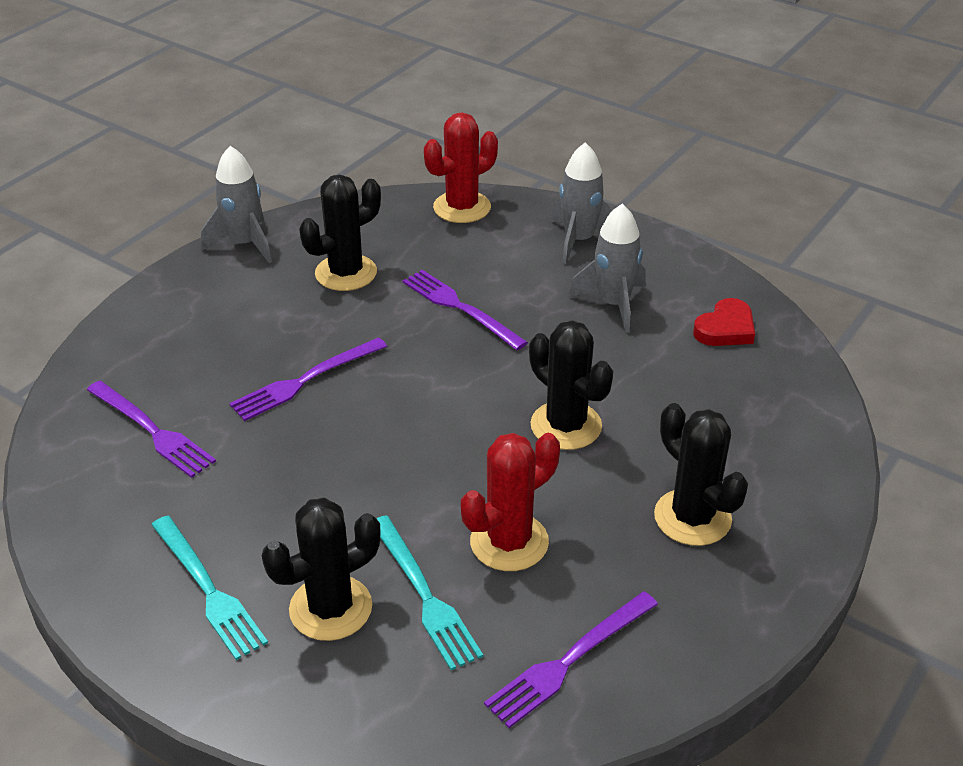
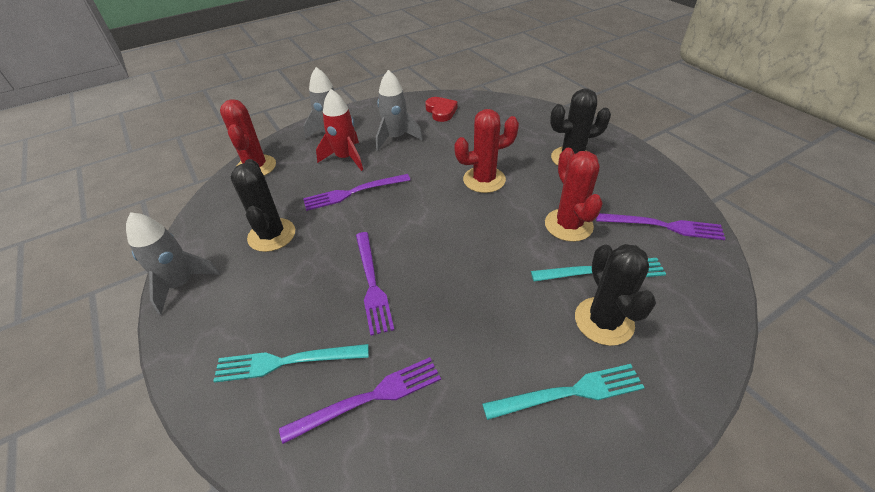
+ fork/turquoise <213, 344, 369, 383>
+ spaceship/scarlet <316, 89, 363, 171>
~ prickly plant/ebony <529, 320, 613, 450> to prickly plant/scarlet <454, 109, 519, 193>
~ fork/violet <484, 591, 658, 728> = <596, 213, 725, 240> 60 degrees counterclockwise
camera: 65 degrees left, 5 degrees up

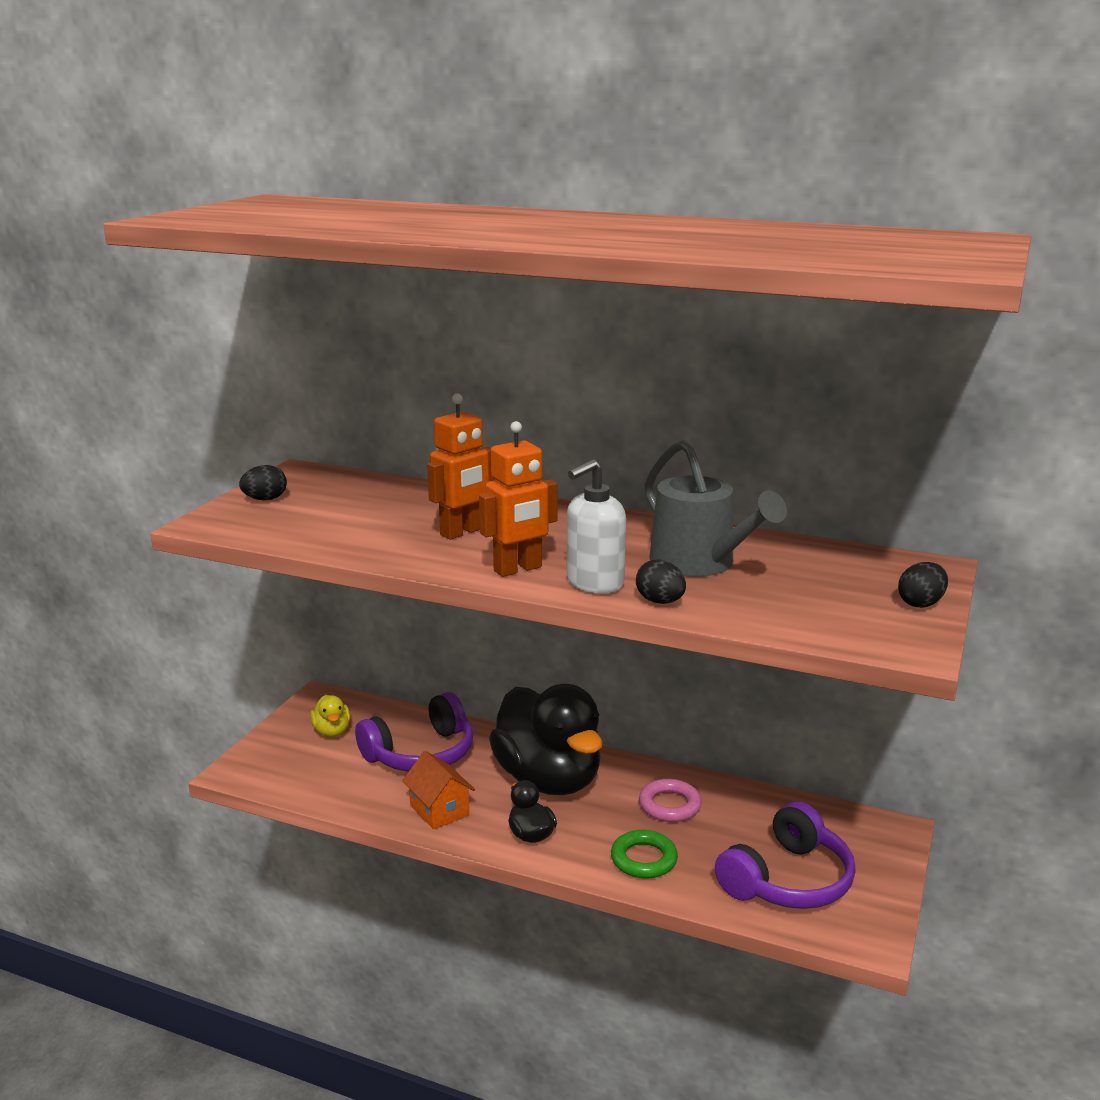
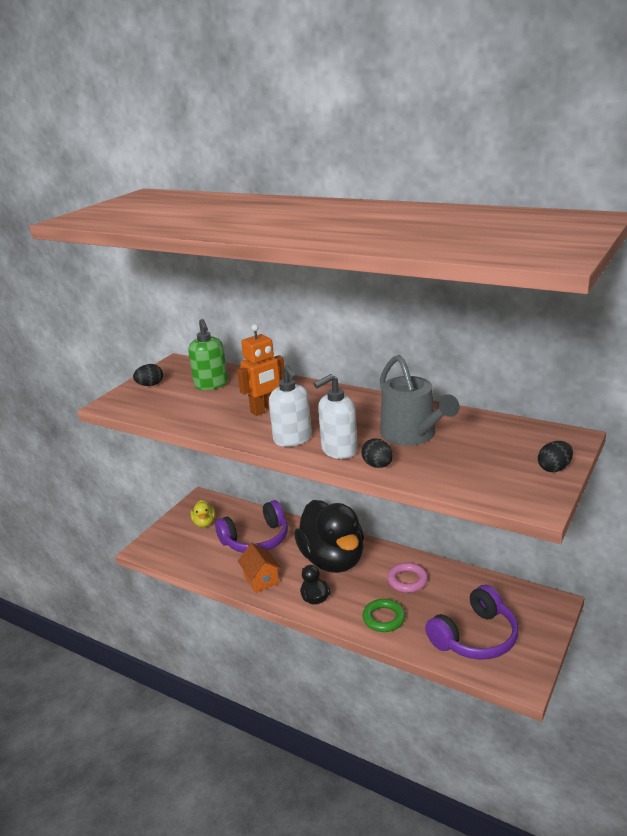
+ pump bottle/green <188, 319, 228, 390>
~ robot figure/bright orange <479, 421, 558, 577> to pump bottle/white <269, 365, 312, 447>
camera: 10 degrees right, 5 degrees up

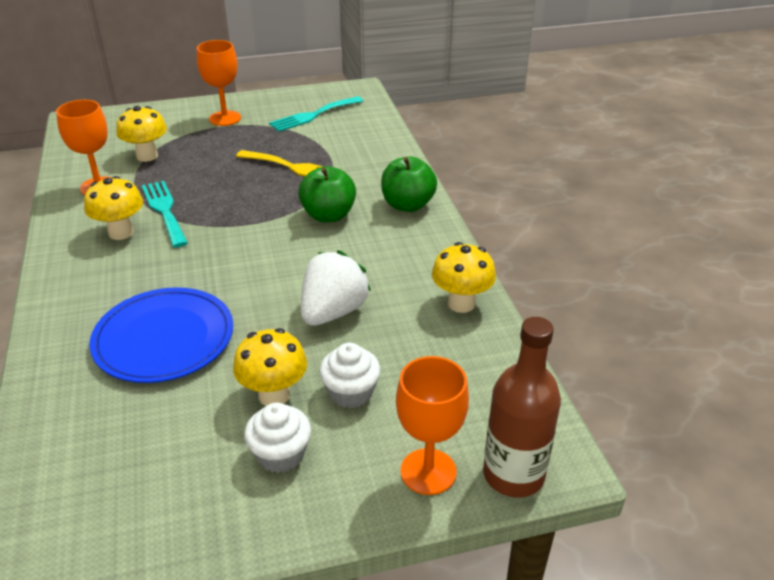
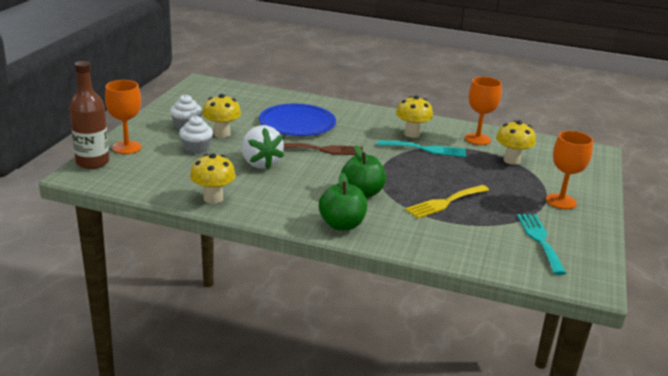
+ fork/brown <284, 143, 363, 155>
camera: 120 degrees right, 10 degrees down

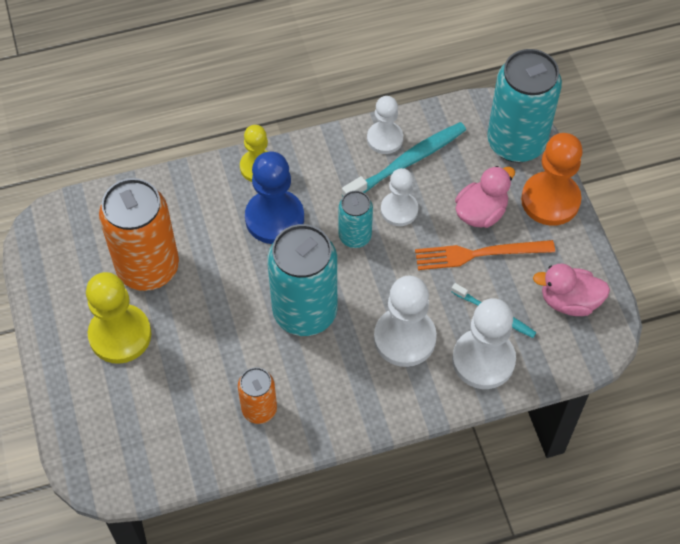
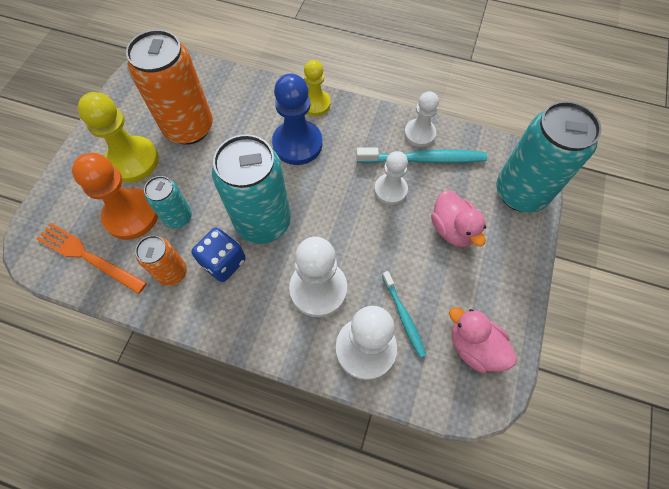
+ die/blue <191, 228, 246, 282>
~ can/turquoise <339, 191, 373, 248> to <144, 176, 192, 229>
~ fork/bright orange <415, 240, 555, 270> to <36, 223, 147, 294>
~ game pawn/bright orange <521, 133, 583, 226> to <72, 153, 158, 240>
~ duck/rose-pink <455, 166, 515, 228> = <431, 191, 486, 247> 75 degrees clockwise
camera: 35 degrees right, 5 degrees up

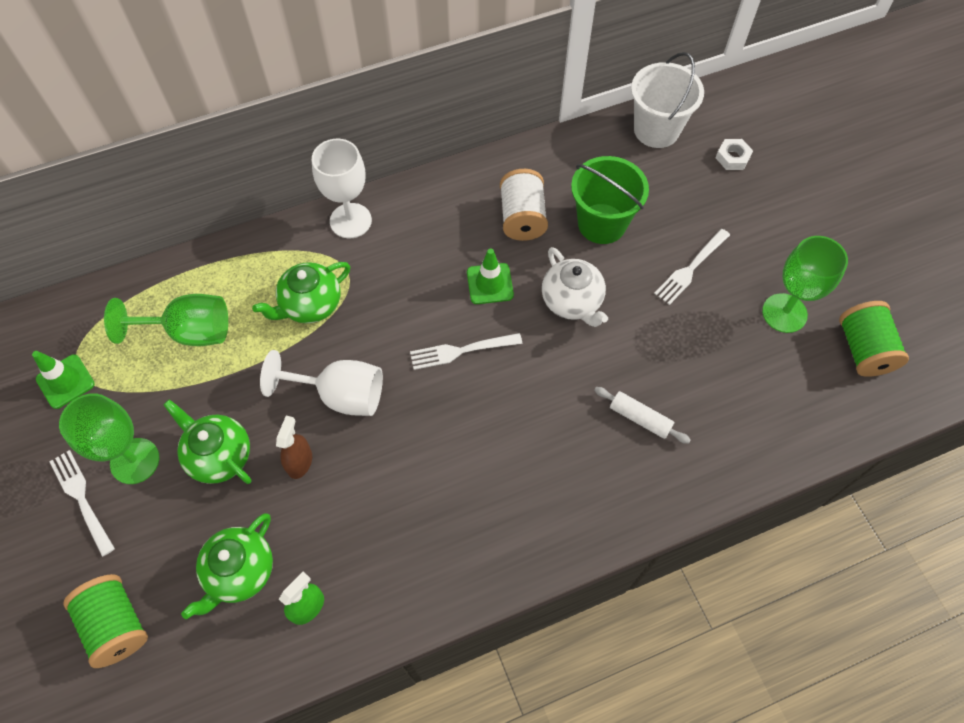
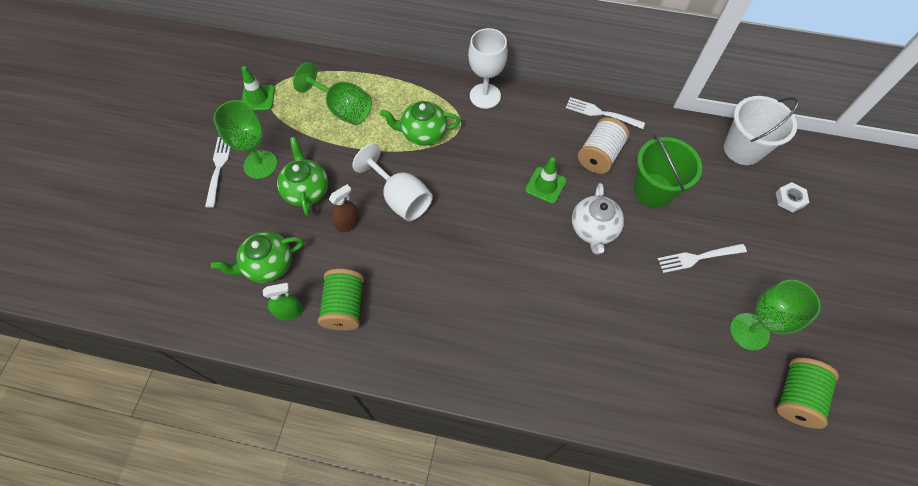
- rolling pin/white <594, 387, 691, 444>
~ reel of thread/green <63, 574, 148, 668> to <318, 269, 364, 331>
~ fork/white <410, 333, 522, 370> to <566, 97, 645, 129>
camera: 35 degrees right, 0 degrees up

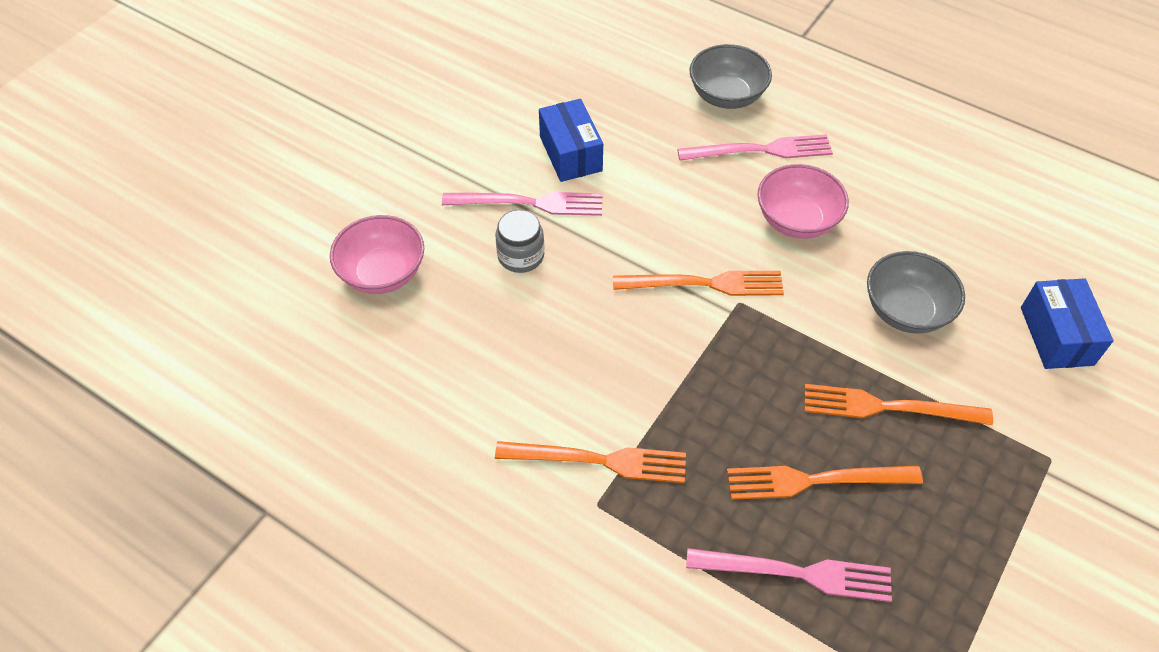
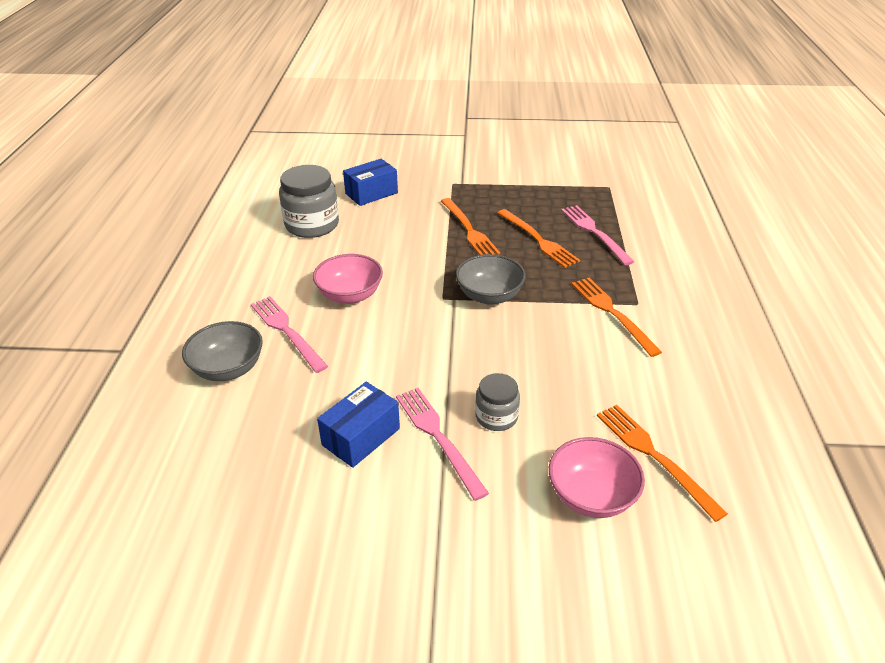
+ jar/ash-grey <279, 165, 339, 238>
~ fork/bright orange <613, 271, 784, 296> to <597, 405, 728, 522>
~ bowl/ash-grey <867, 251, 965, 334> to <456, 254, 526, 305>
camera: 120 degrees left, 15 degrees down

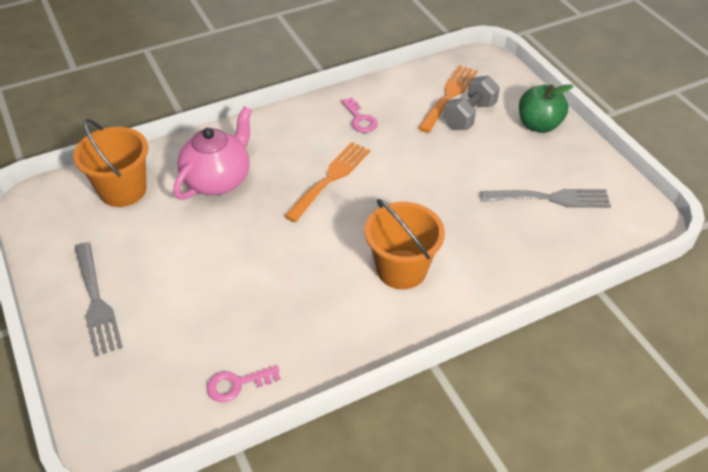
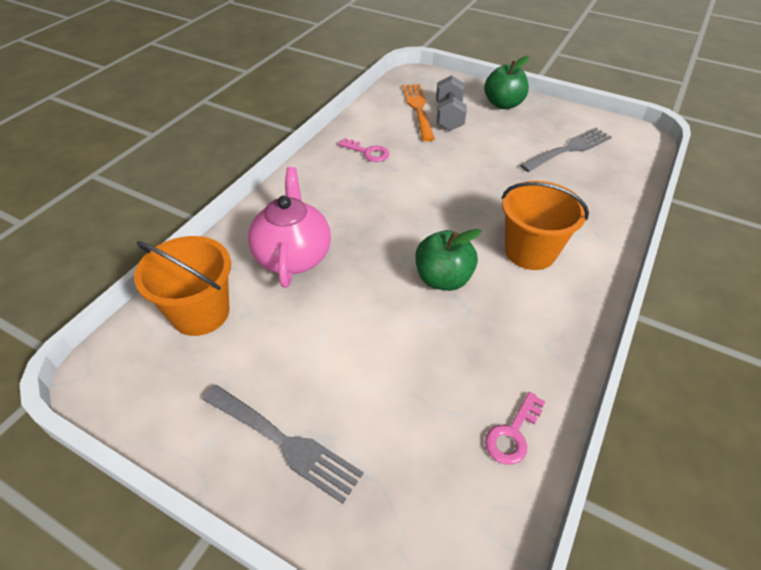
- fork/bright orange <285, 142, 370, 222>
+ apple/green <415, 229, 482, 291>
camera: 35 degrees left, 0 degrees up

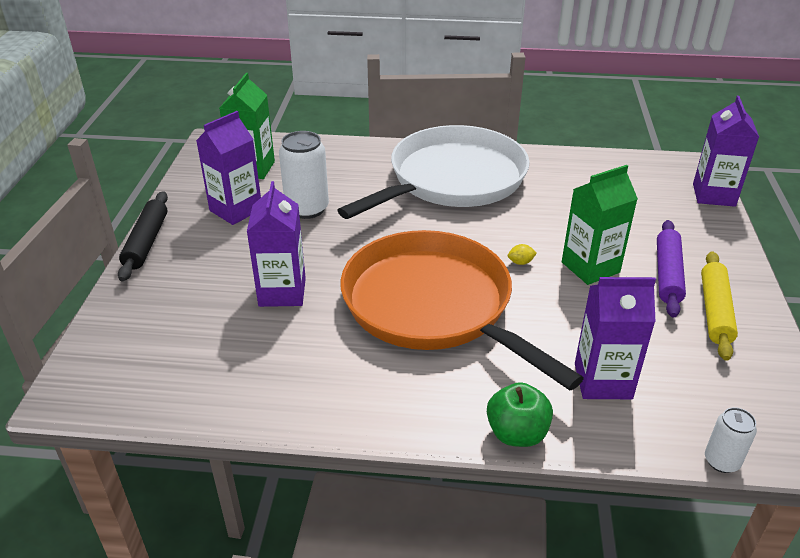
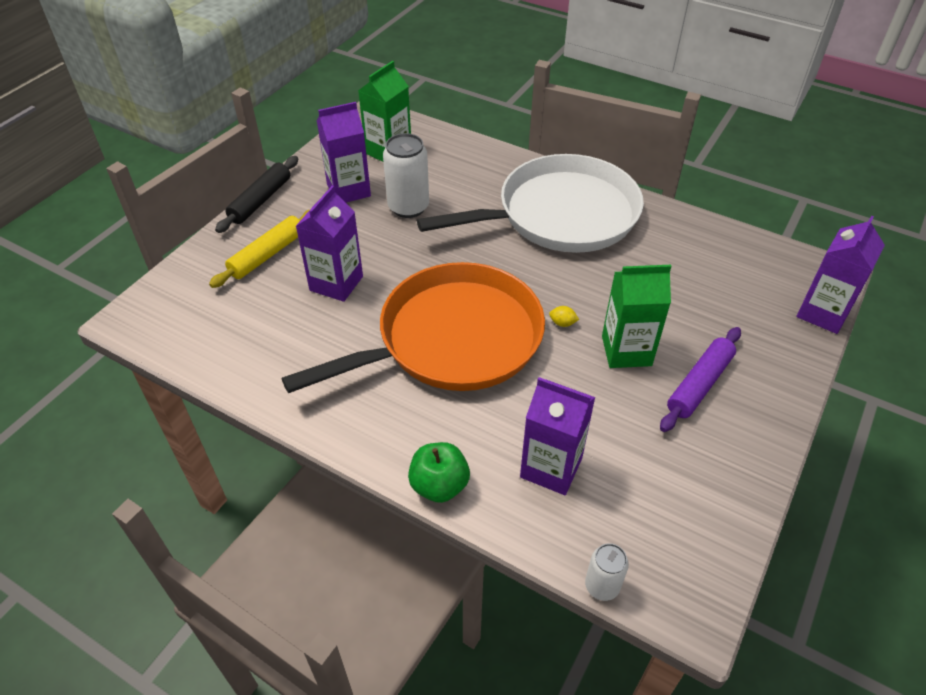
~ rolling pin/golden <701, 251, 738, 361> to <209, 210, 309, 288>
~ frying pan/bright orange <340, 230, 584, 390> = <281, 262, 545, 393> 75 degrees clockwise
camera: 25 degrees right, 10 degrees up

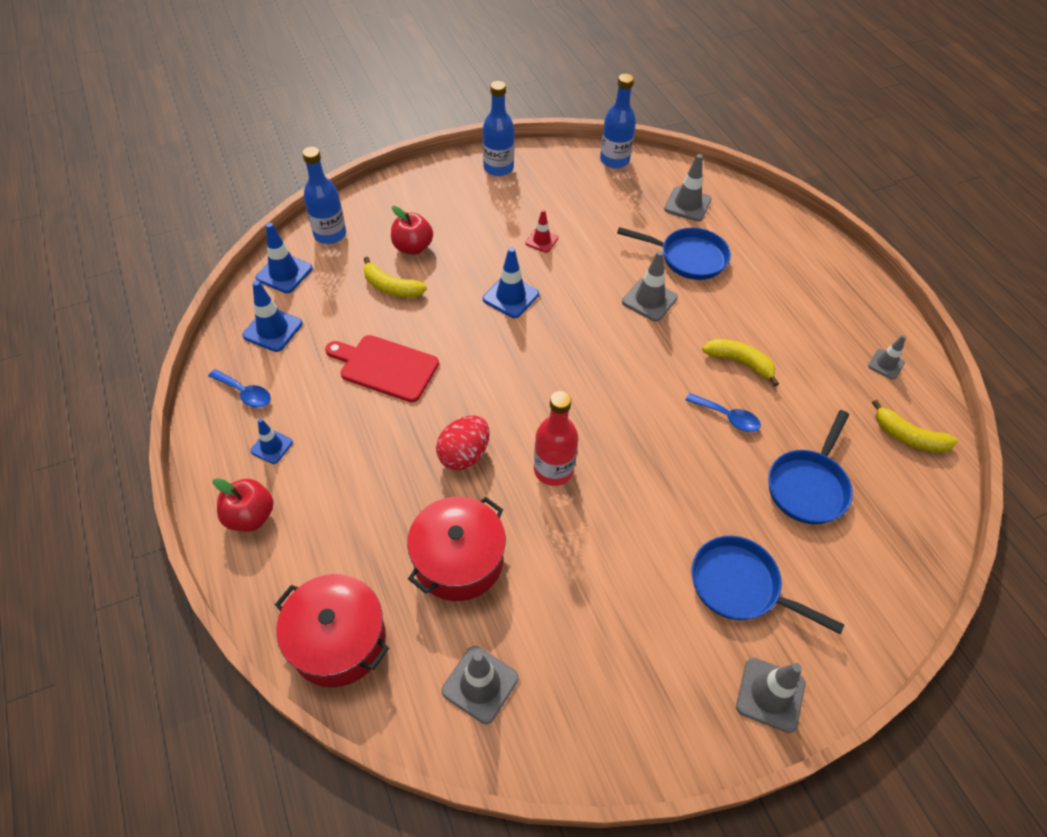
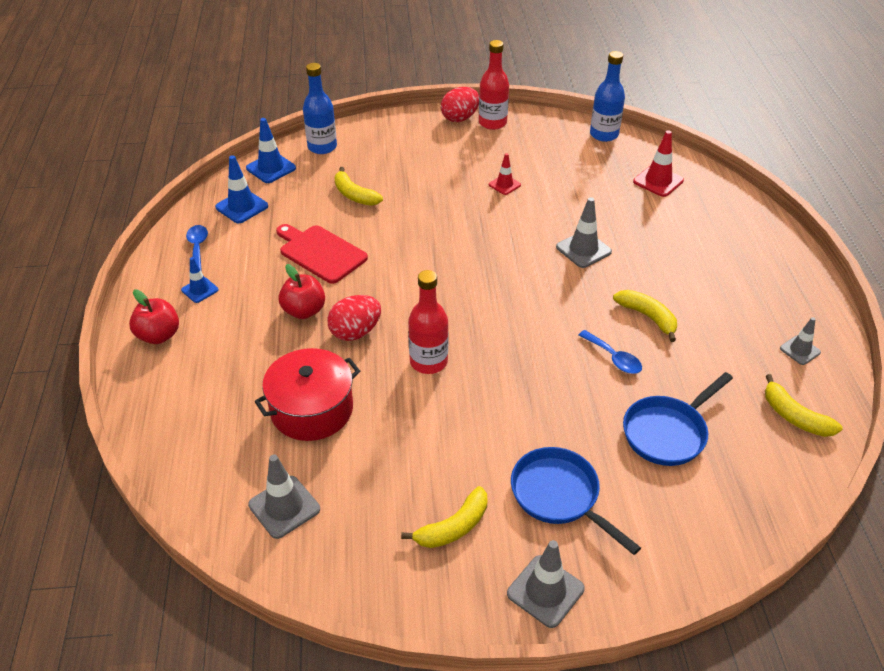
- pot/scarlet <275, 574, 389, 687>
- traffic cone/blue <483, 247, 539, 318>
- frying pan/blue <617, 227, 731, 280>
+ banana/golden <401, 486, 487, 548>
+ egg/scarlet <441, 87, 479, 122>
~ apple/scarlet <391, 206, 433, 255> to <278, 264, 325, 319>
~ bottle/blue <483, 81, 514, 176> to bottle/scarlet <479, 40, 509, 130>
~ traffic cone/ash-grey <664, 154, 712, 221> to traffic cone/scarlet <633, 130, 684, 197>
~ teaspoon/blue <208, 369, 271, 408> = <186, 225, 208, 271> 150 degrees counterclockwise
camera: 20 degrees right, 10 degrees down

